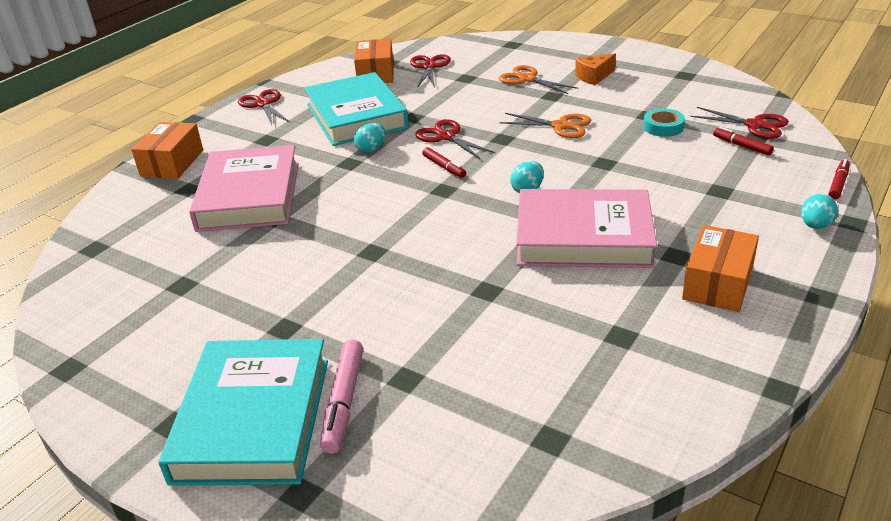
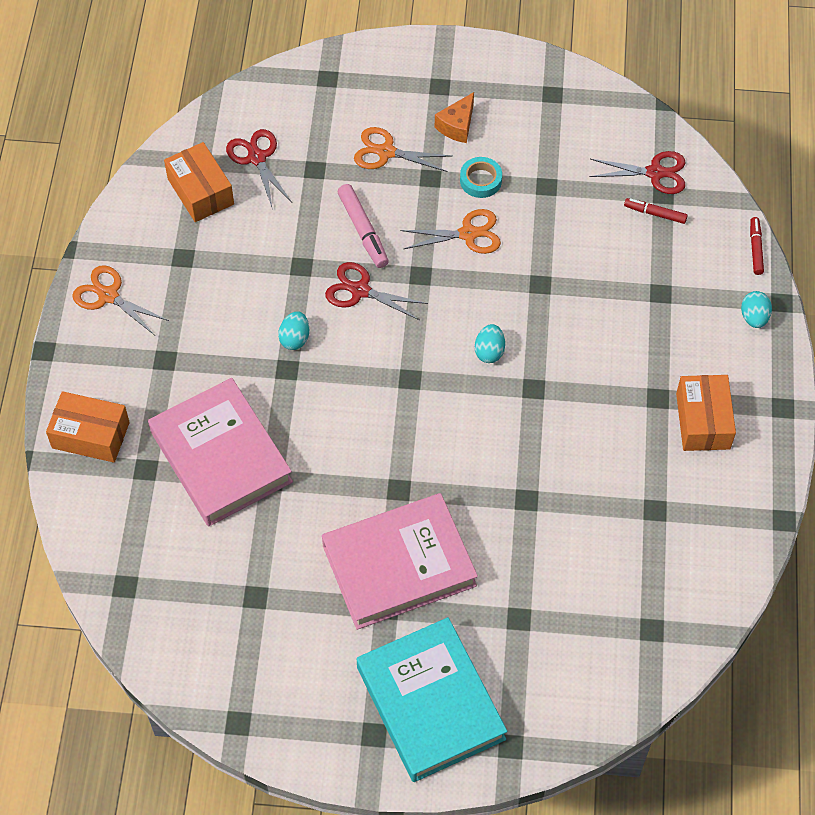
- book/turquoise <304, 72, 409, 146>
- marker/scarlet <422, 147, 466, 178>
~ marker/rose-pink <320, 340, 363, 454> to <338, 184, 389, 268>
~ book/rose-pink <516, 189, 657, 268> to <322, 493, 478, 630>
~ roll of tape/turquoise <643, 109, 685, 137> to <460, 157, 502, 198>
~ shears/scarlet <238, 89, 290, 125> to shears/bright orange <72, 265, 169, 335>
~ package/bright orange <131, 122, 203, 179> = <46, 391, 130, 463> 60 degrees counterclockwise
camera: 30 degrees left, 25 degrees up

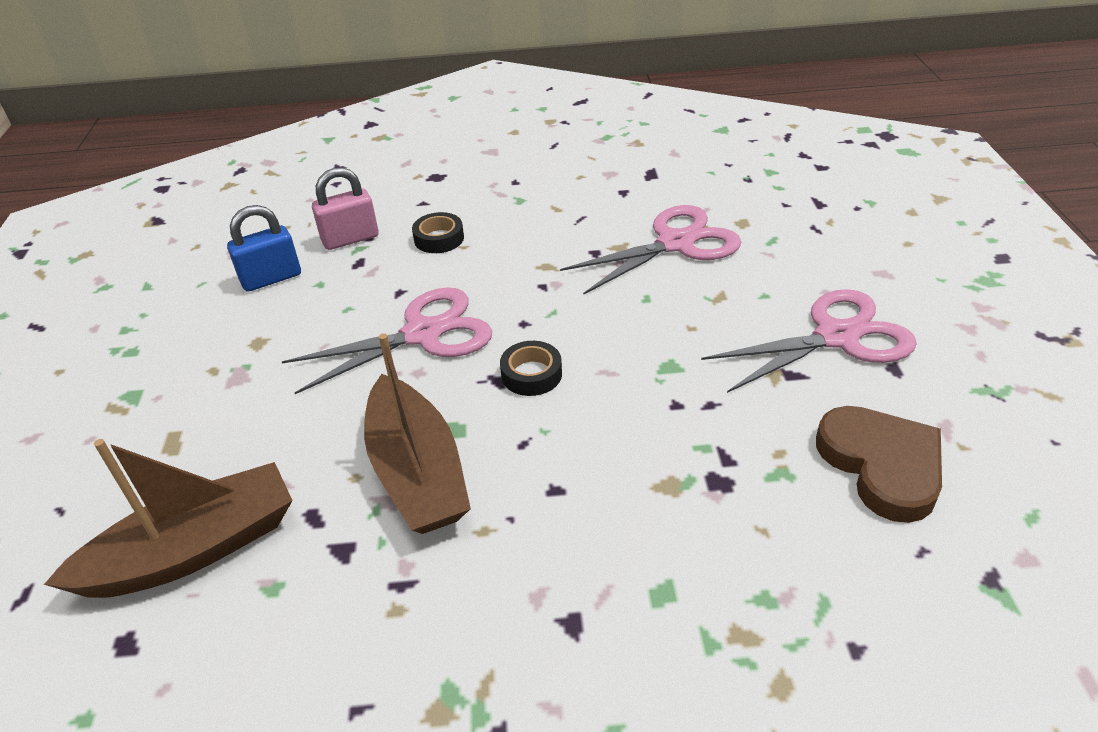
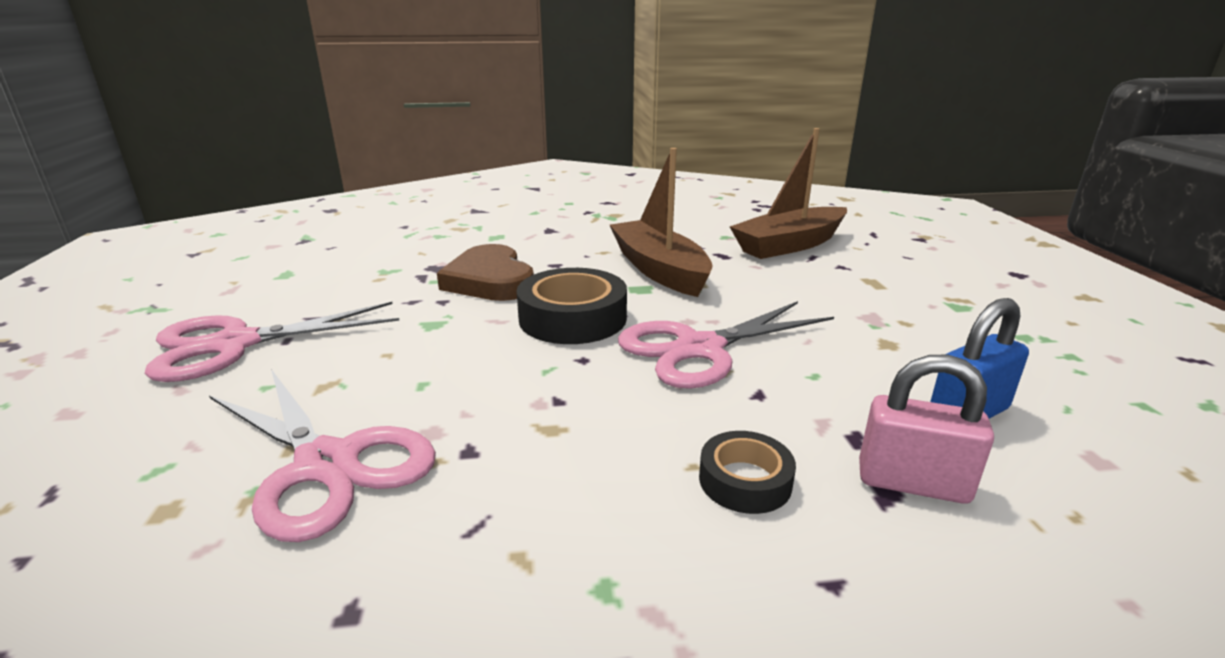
~ heart/brown <816, 406, 942, 523> to <437, 244, 534, 301>
~ lock/rose-pink <312, 167, 378, 250> = <859, 354, 994, 504> 45 degrees clockwise
~ shears/rose-pink <560, 205, 741, 295> = <209, 369, 436, 542> 105 degrees counterclockwise
~ roll of tape/ebony <500, 341, 562, 396> = <517, 268, 627, 344> x1.77
camera: 175 degrees right, 15 degrees down

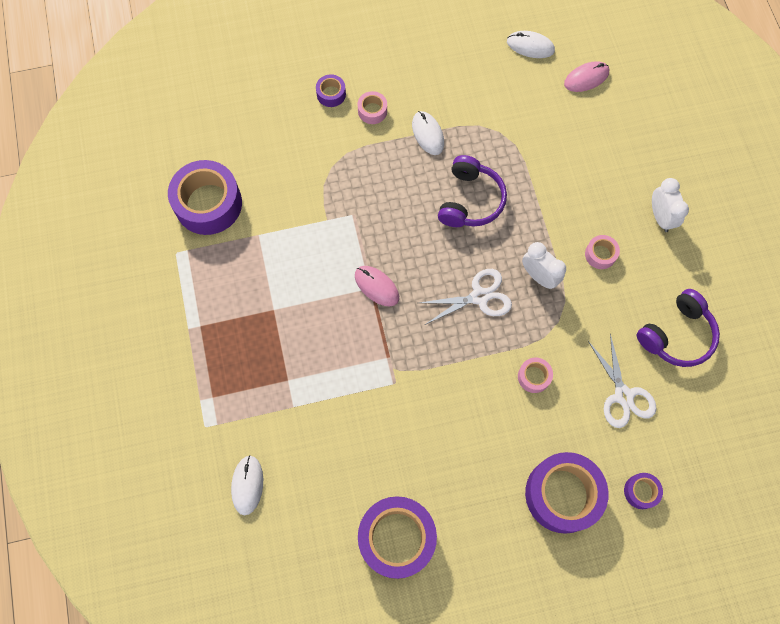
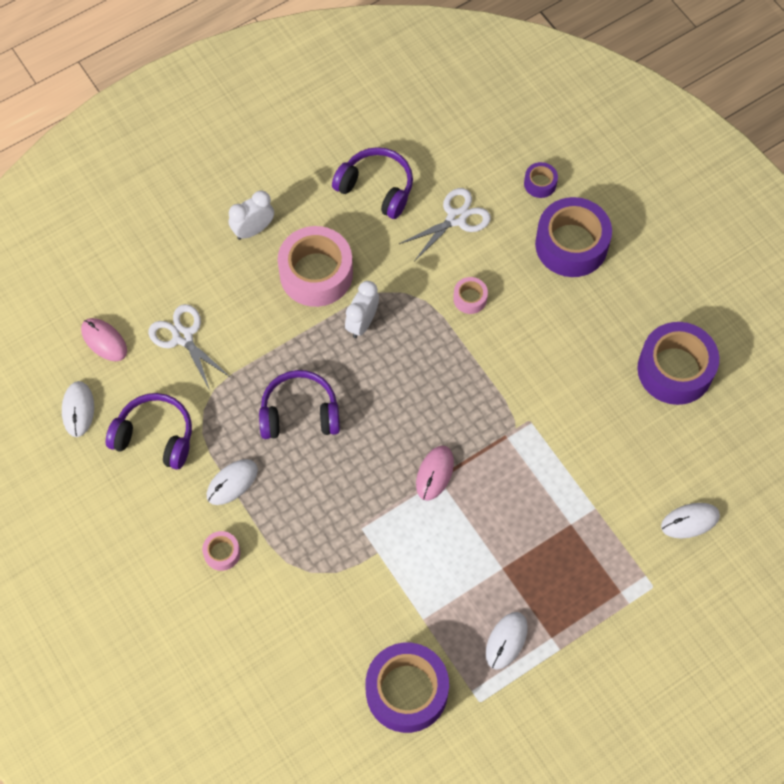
- roll of tape/violet <316, 74, 346, 107>
+ over-ear headphones/violet <106, 393, 192, 470>
+ PC mouse/white <486, 612, 528, 670>
~ shears/white <419, 269, 512, 325> to <148, 304, 231, 390>
~ roll of tape/rose-pink <585, 235, 620, 269> = <278, 226, 353, 307> x2.19
camera: 110 degrees left, 5 degrees down

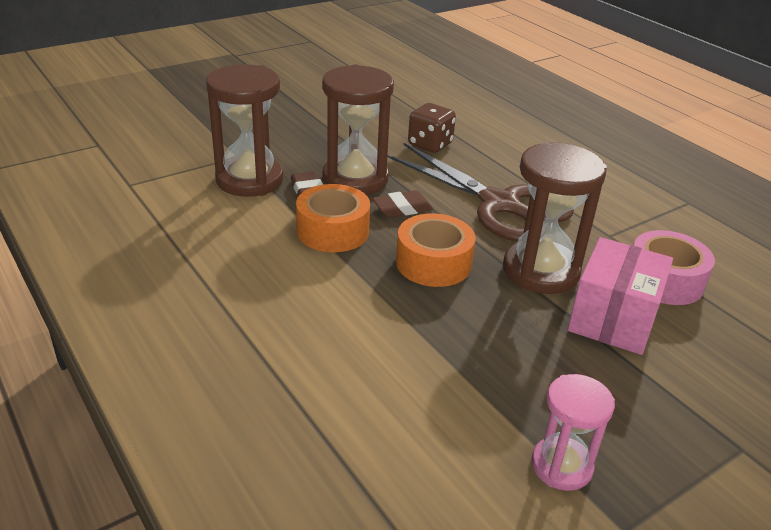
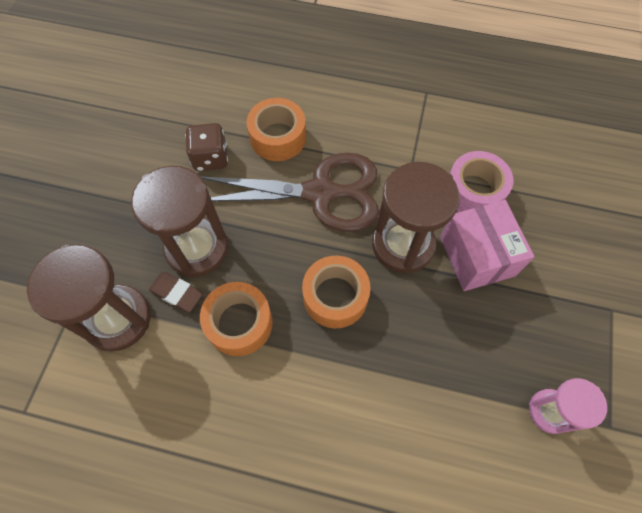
- gum eraser/brown <373, 190, 433, 217>
+ roll of tape/bright orange <247, 98, 306, 161>
camera: 40 degrees left, 30 degrees up

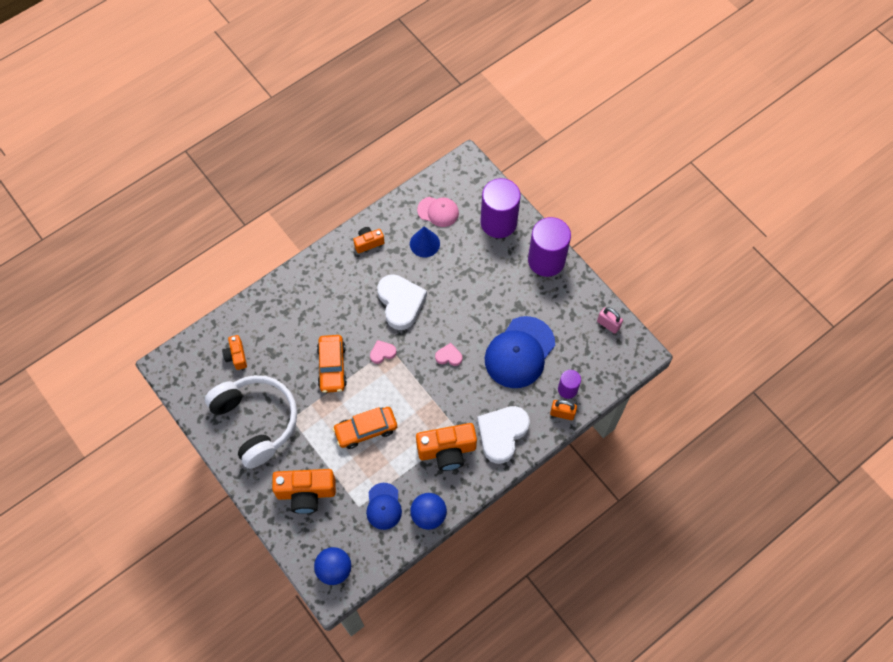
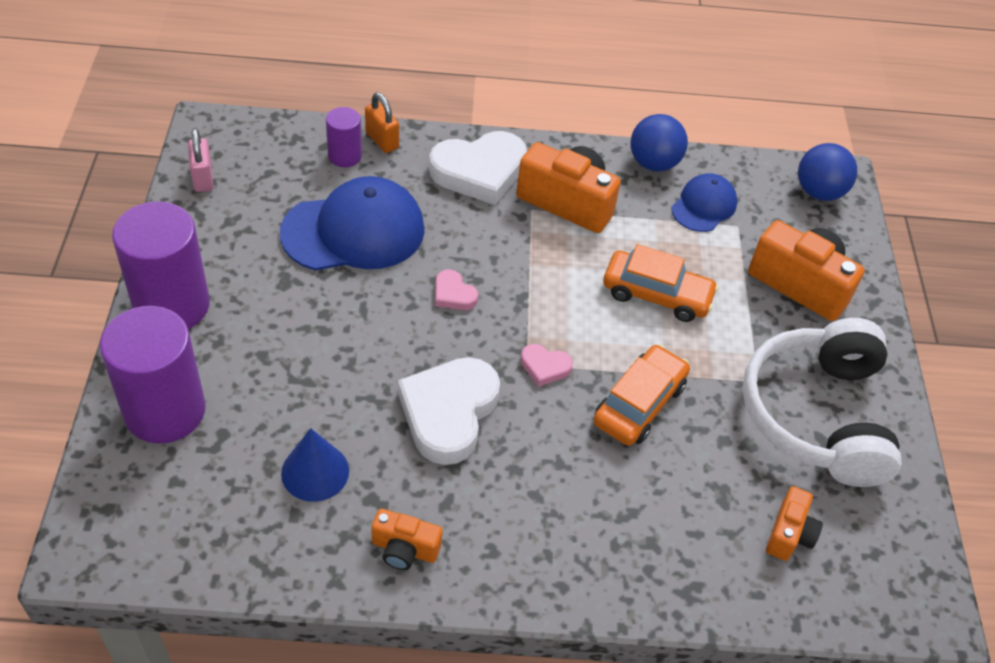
- baseball cap/rose-pink <417, 197, 459, 227>
camera: 145 degrees left, 15 degrees down

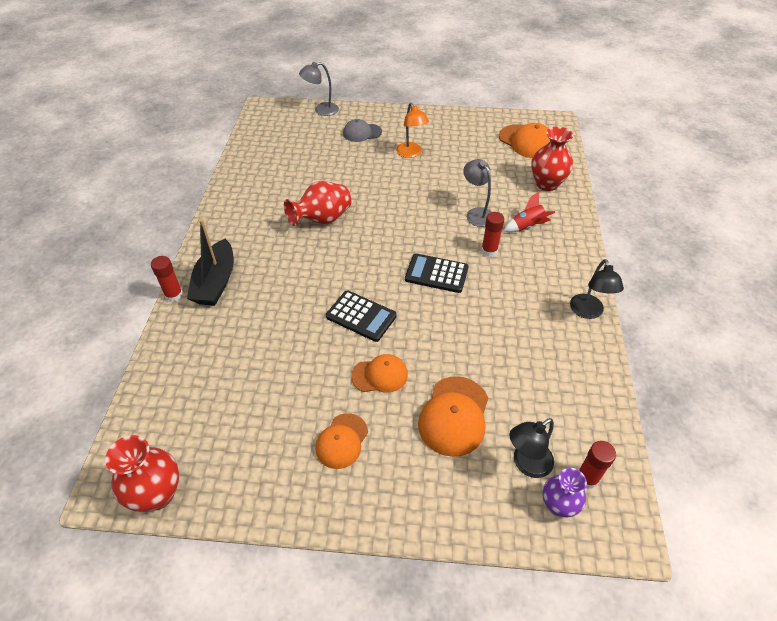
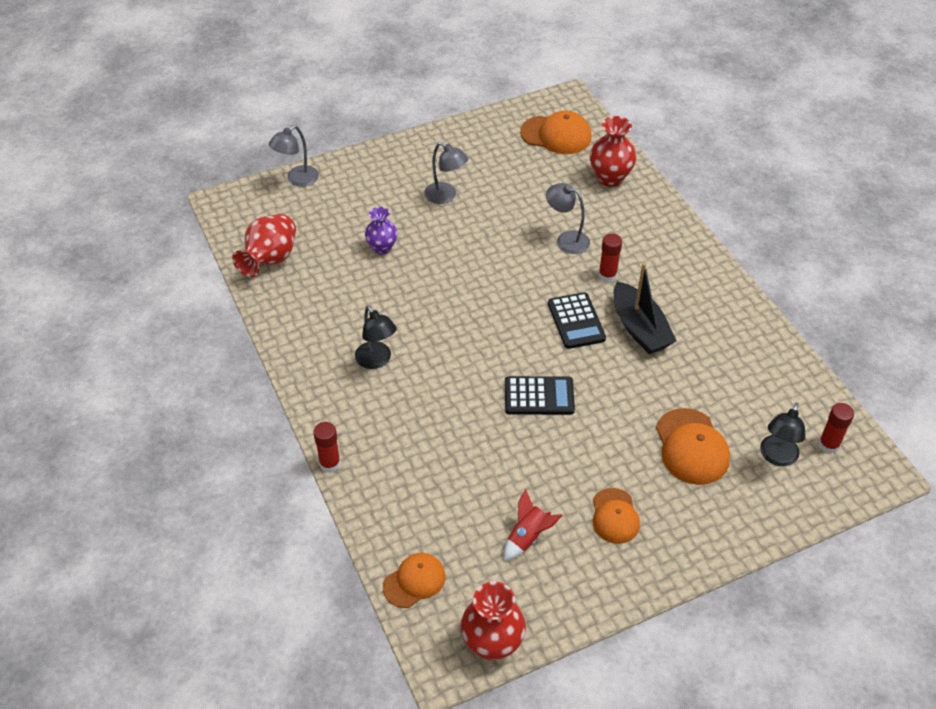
- baseball cap/ash-grey <343, 119, 382, 142>
~ toy boat/ebony <187, 219, 234, 306> to <614, 263, 677, 354>
~ flower vase/scarlet <284, 181, 351, 226> to <232, 214, 296, 277>
~ baseball cap/bright orange <351, 354, 408, 393> to <383, 553, 445, 608>
~ spaceship/scarlet <504, 191, 555, 233> to <504, 489, 562, 561>
~ flower vase/violet <543, 468, 587, 517> to <365, 207, 398, 254>
~ desk lamp/ebony <570, 259, 624, 319> to <355, 306, 397, 369>
~ desk lamp/bright orange <396, 103, 429, 158> to desk lamp/ash-grey <424, 142, 468, 204>
~ calculator/ebony <405, 253, 469, 293> = <548, 292, 606, 349> 90 degrees counterclockwise
camera: 30 degrees left, 0 degrees up

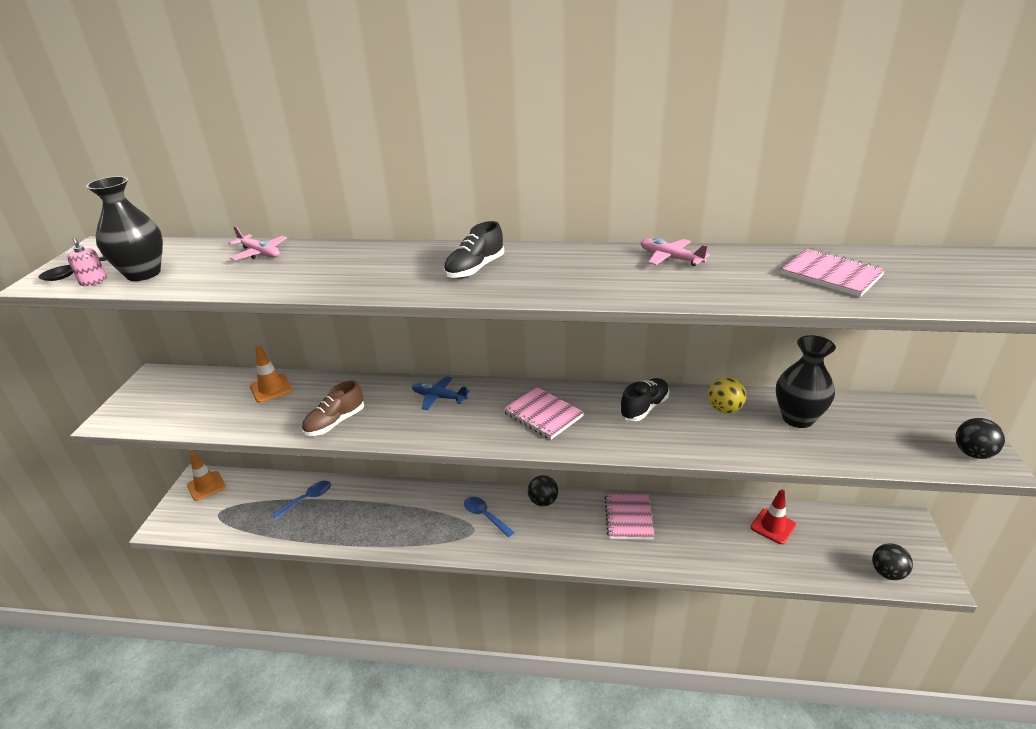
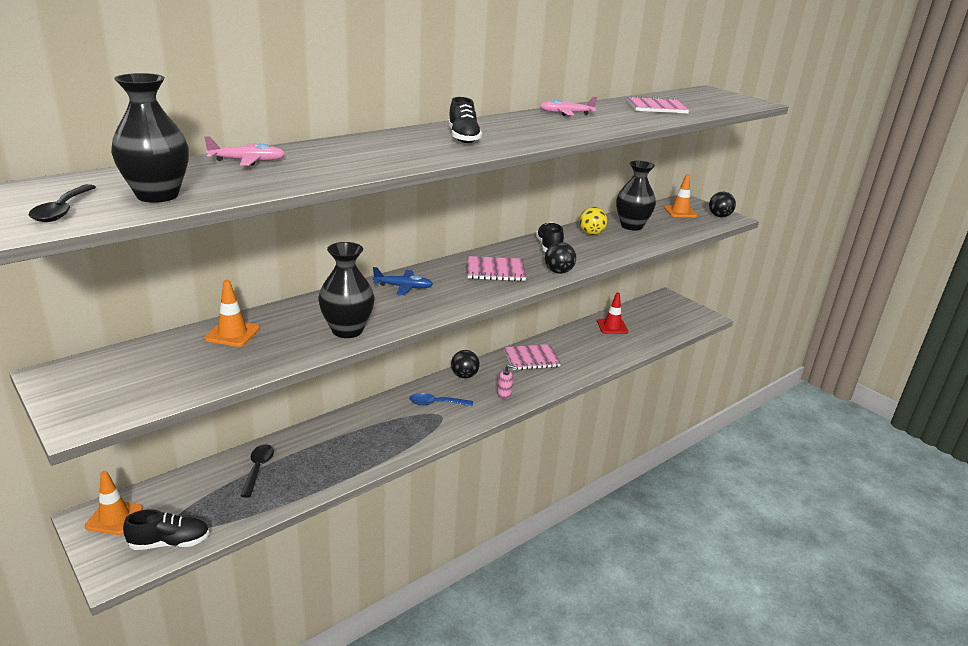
+ shoe/ebony <123, 509, 209, 550>
+ traffic cone/bright orange <664, 174, 697, 217>
~ pump bottle/rose-pink <68, 238, 107, 286> to <497, 365, 516, 399>
~ sphere/ebony <872, 543, 913, 580> to <545, 242, 576, 274>
~ shoe/brown <302, 381, 364, 436> to flower vase/ebony <318, 242, 375, 338>
~ teaspoon/blue <272, 481, 331, 519> to teaspoon/ebony <240, 444, 274, 498>
~ toy plane/blue <412, 376, 470, 410> = <373, 267, 433, 295> 150 degrees counterclockwise
~ notepad/rose-pink <605, 493, 654, 540> = <504, 344, 561, 370> 60 degrees counterclockwise
camera: 50 degrees left, 5 degrees down

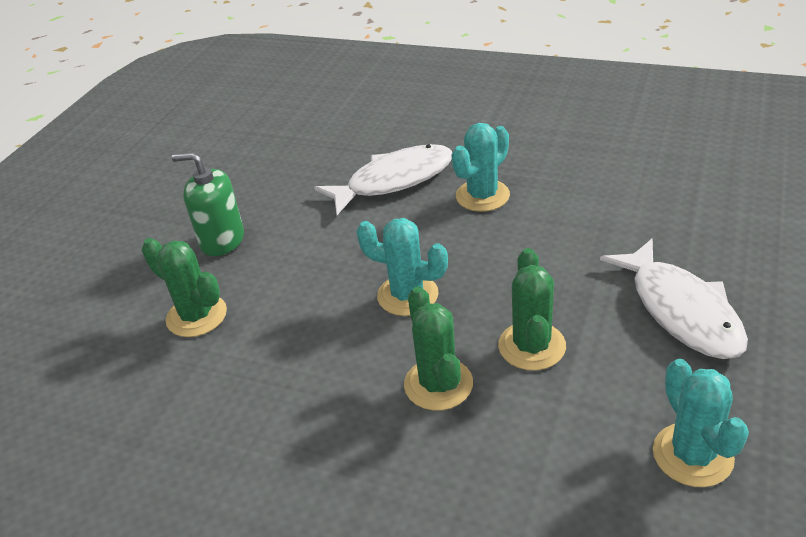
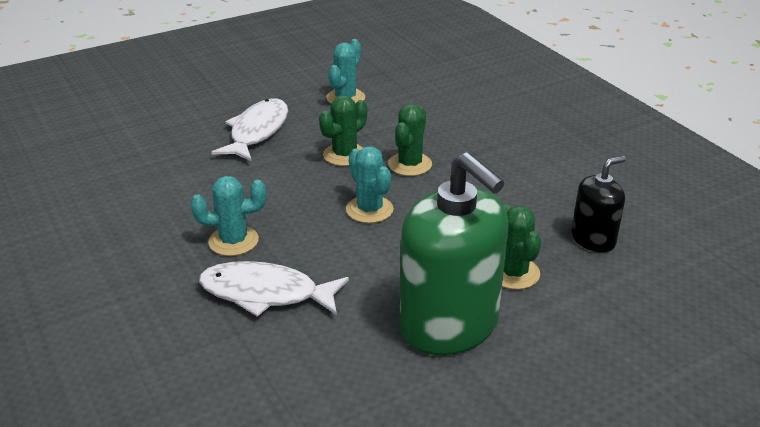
+ pump bottle/ebony <571, 156, 626, 252>
~ pump bottle/green <172, 152, 244, 256> = <400, 152, 509, 355> x1.93
camera: 145 degrees left, 5 degrees down

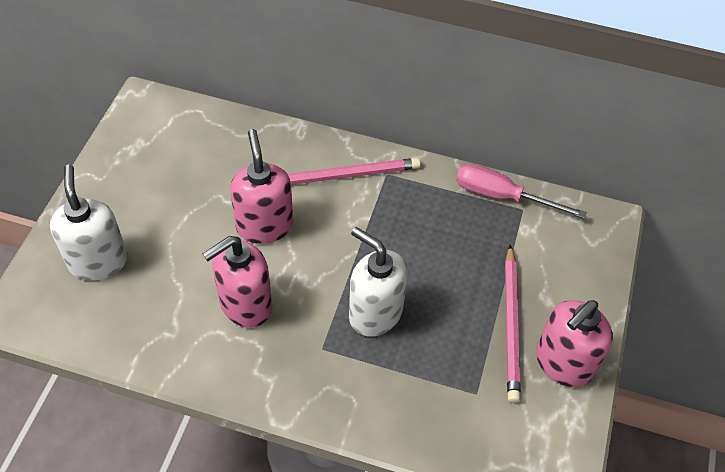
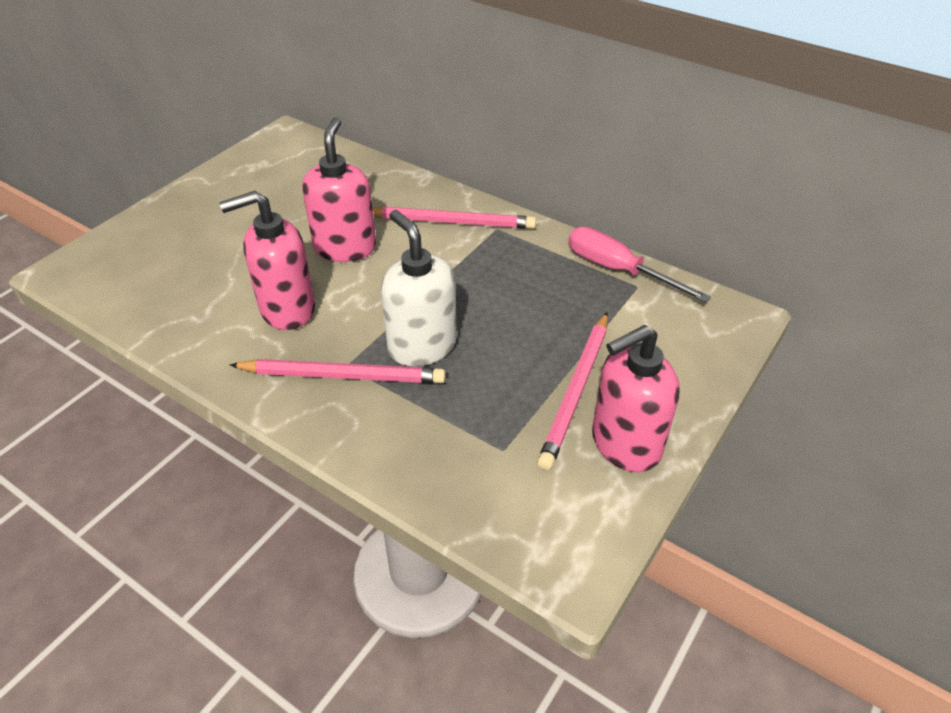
- pump bottle/white <50, 165, 128, 281>
+ wooden pencil/rose-pink <230, 359, 446, 383>
camera: 20 degrees right, 10 degrees down

